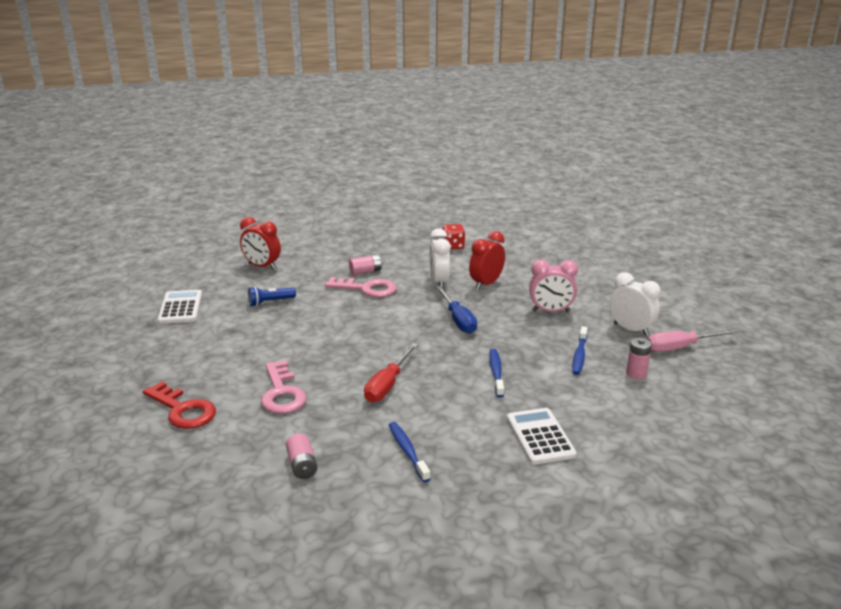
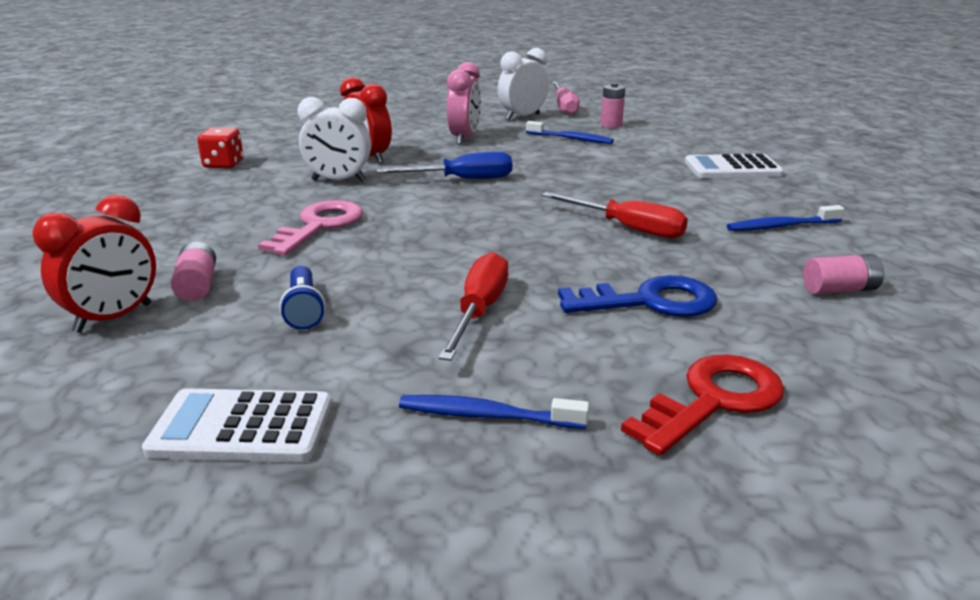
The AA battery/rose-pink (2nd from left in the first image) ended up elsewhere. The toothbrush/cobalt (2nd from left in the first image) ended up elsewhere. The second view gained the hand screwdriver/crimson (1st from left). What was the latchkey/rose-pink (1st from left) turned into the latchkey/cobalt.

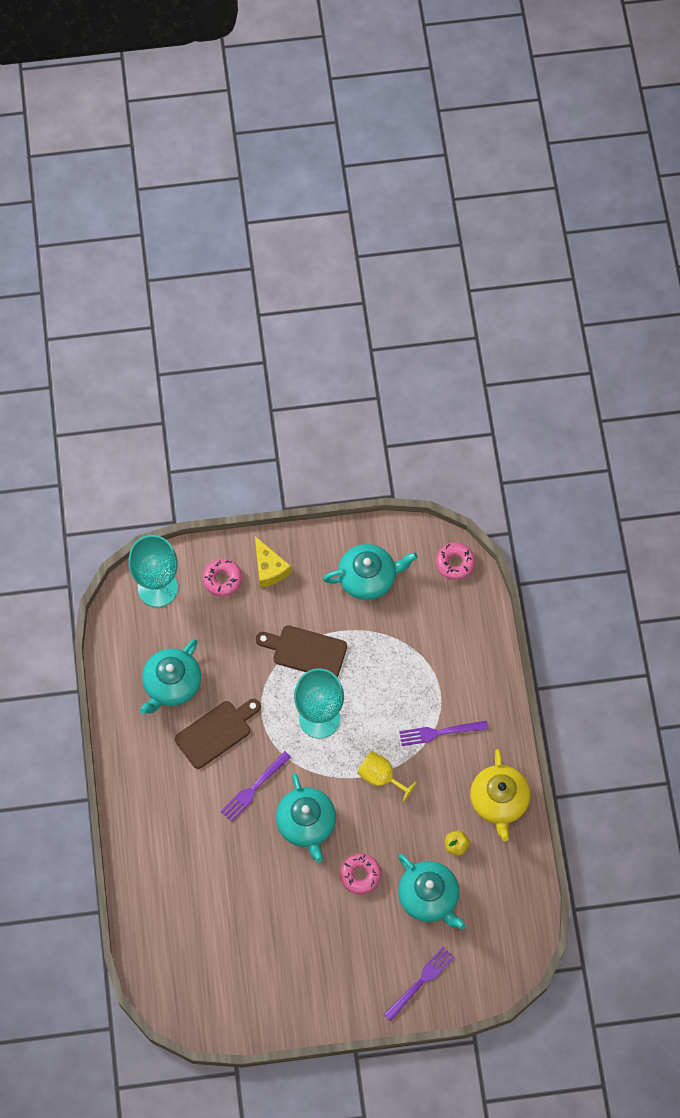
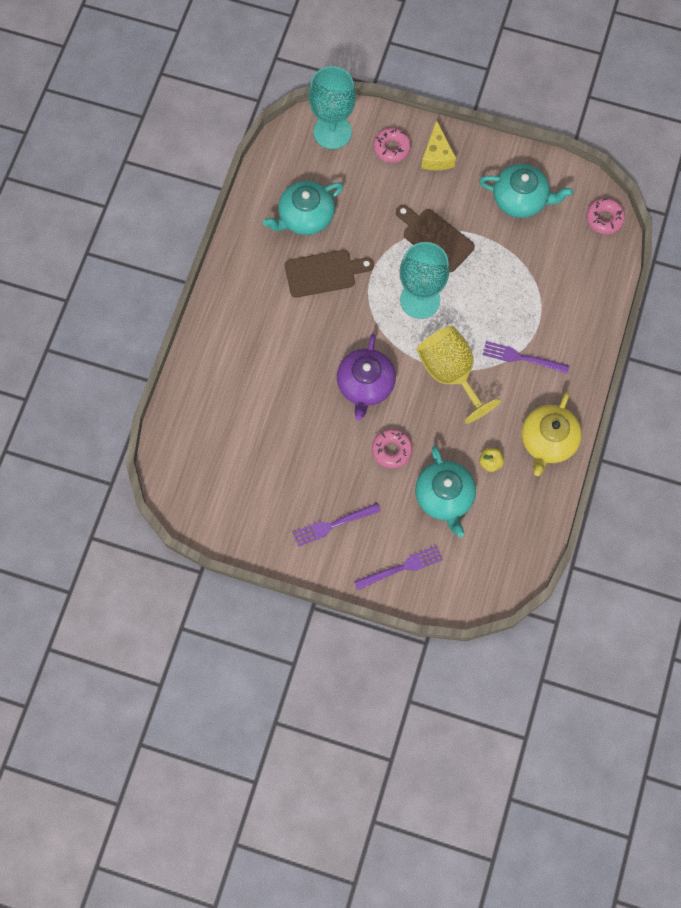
The dinner fork/royal purple (1st from left) ended up elsewhere. What was the tea pot/aqua (2nd from left) turned into the tea pot/royal purple. The size of the goblet/yellow changed by a factor of 1.66.

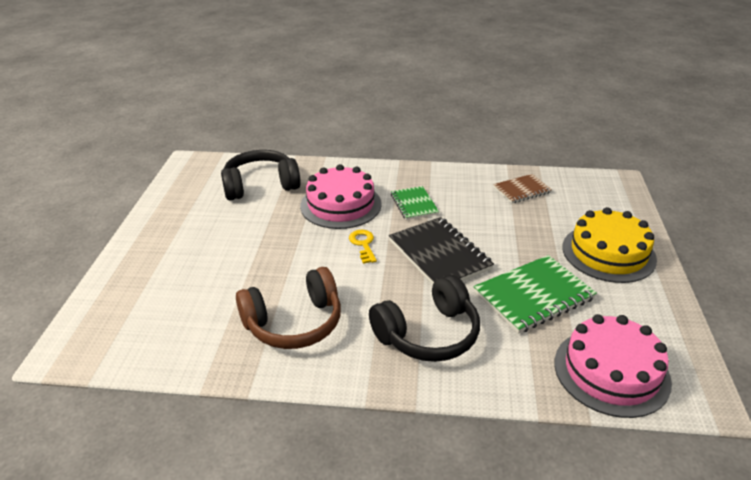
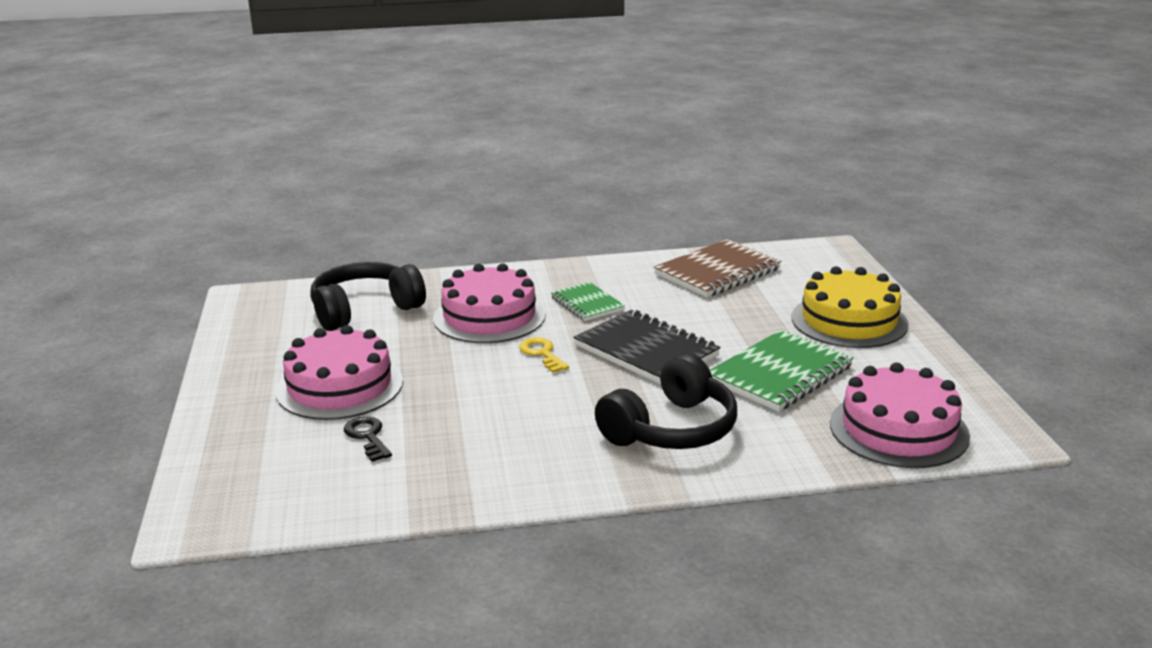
The second view gained the cake/rose-pink (1st from left). The second view gained the latchkey/jet-black. The size of the notebook/russet changed by a factor of 1.69. The second view lost the headset/russet.

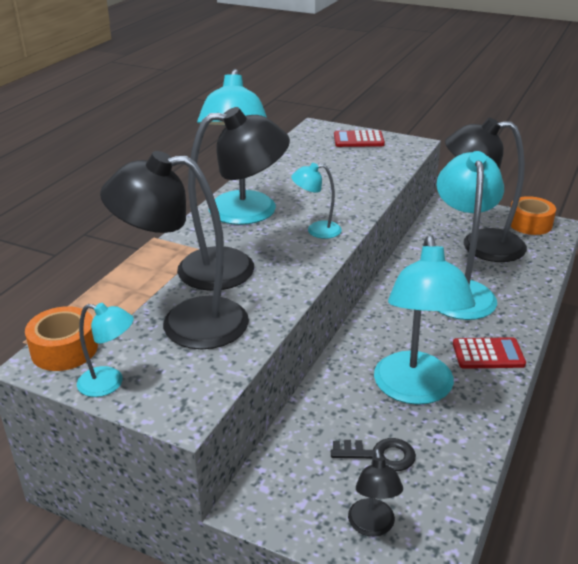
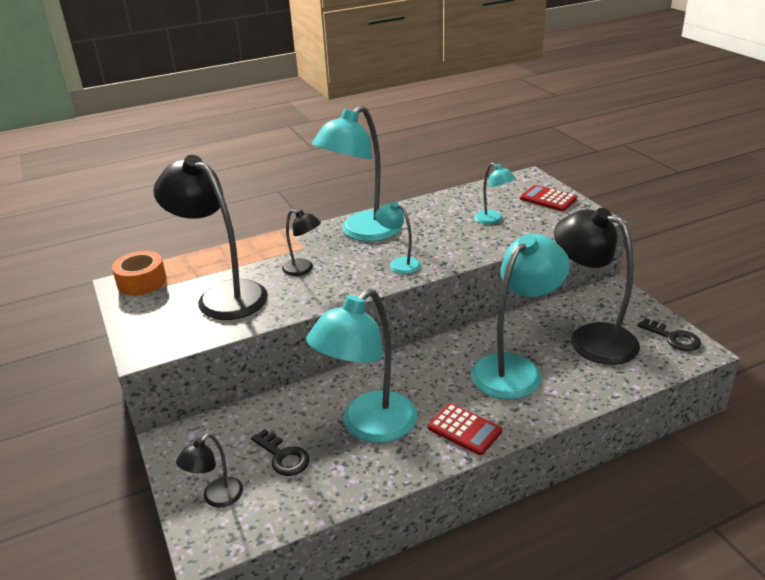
The size of the lamp/jet-black (2nd from left in the first image) changed by a factor of 0.48. The lamp/aqua (1st from left in the first image) ended up elsewhere. Where the roll of tape/orange-coloured (2nd from left) stood, the latchkey/jet-black (2nd from left) came to stand.

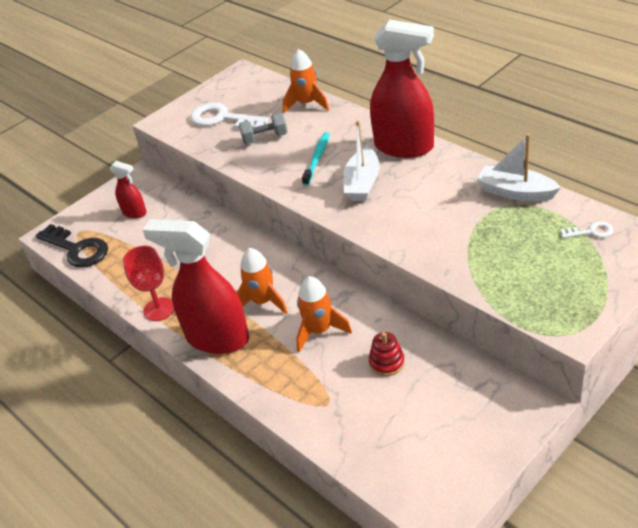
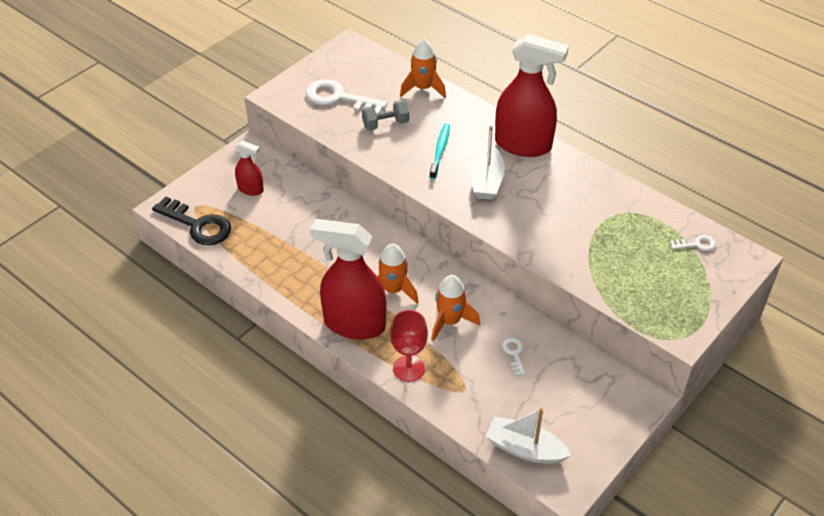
The goblet/crimson ended up elsewhere. The toy boat/pure white (2nd from left) ended up elsewhere. Where the stacking toy/crimson stood, the latchkey/pure white (2nd from left) came to stand.

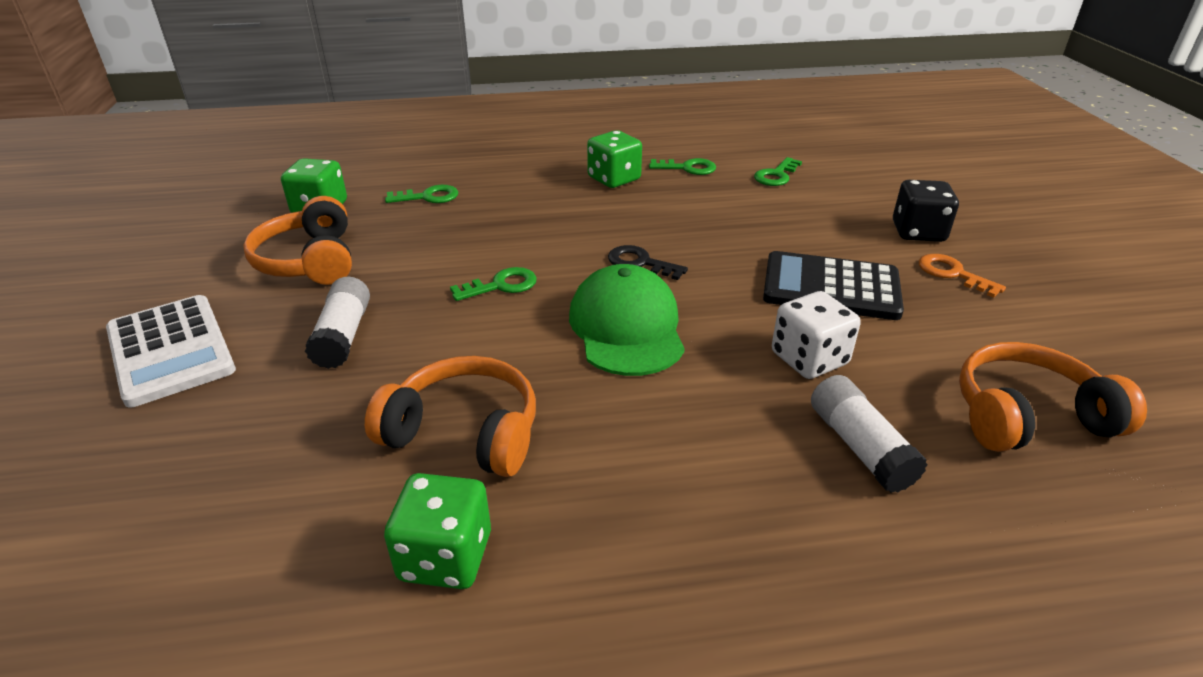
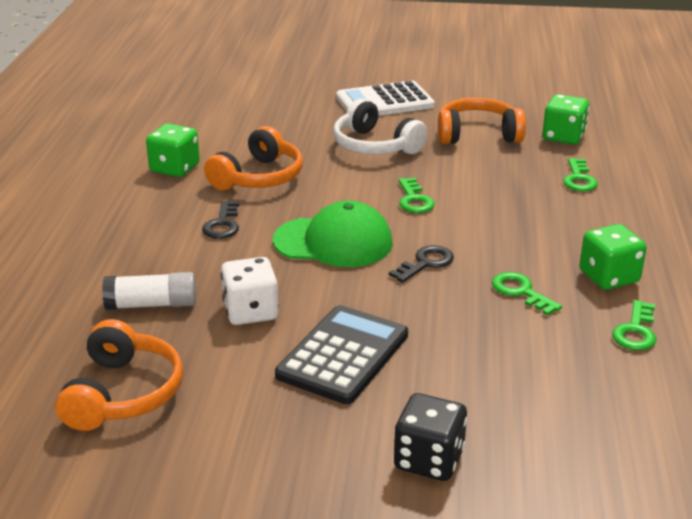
The second view gained the latchkey/jet-black (1st from left). Where the stick of glue/pure white (1st from left) stood, the headset/pure white came to stand. The latchkey/green (4th from left in the first image) ended up elsewhere. The second view lost the latchkey/orange-coloured.

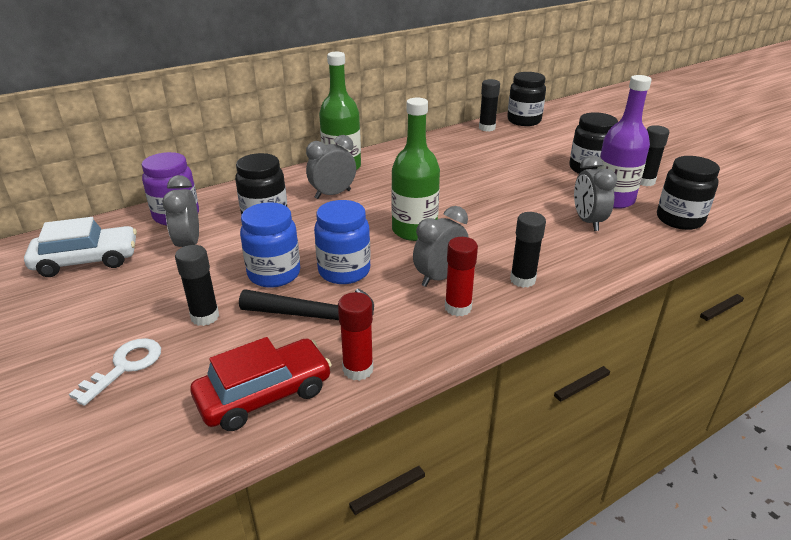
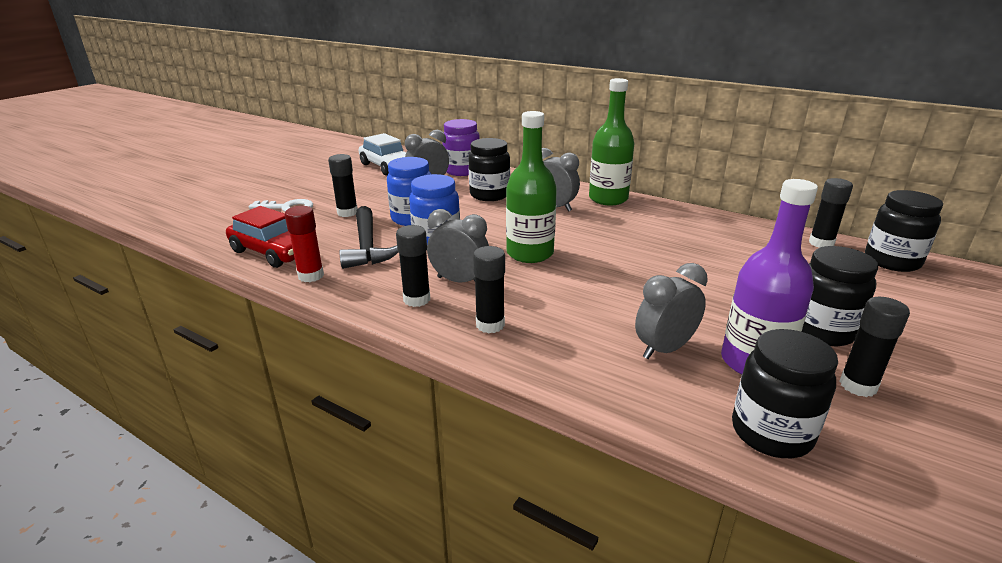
What was the stick of glue/crimson (2nd from left) turned into the stick of glue/jet-black (2nd from left).

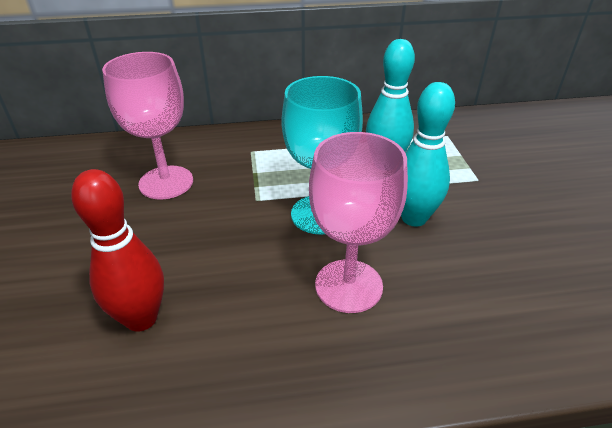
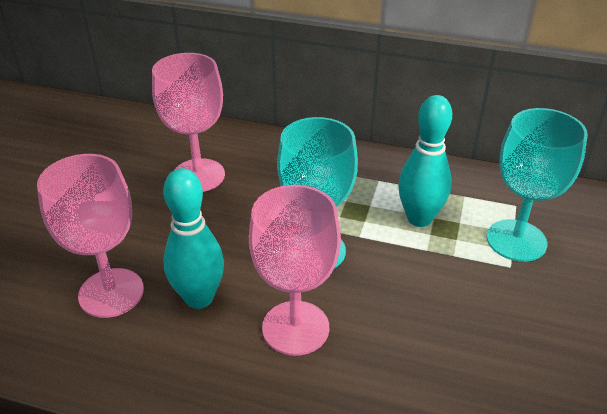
Where the skittle/crimson stood, the goblet/rose-pink (1st from left) came to stand. The skittle/aqua (2nd from left in the first image) ended up elsewhere. The second view gained the goblet/aqua (2nd from left).

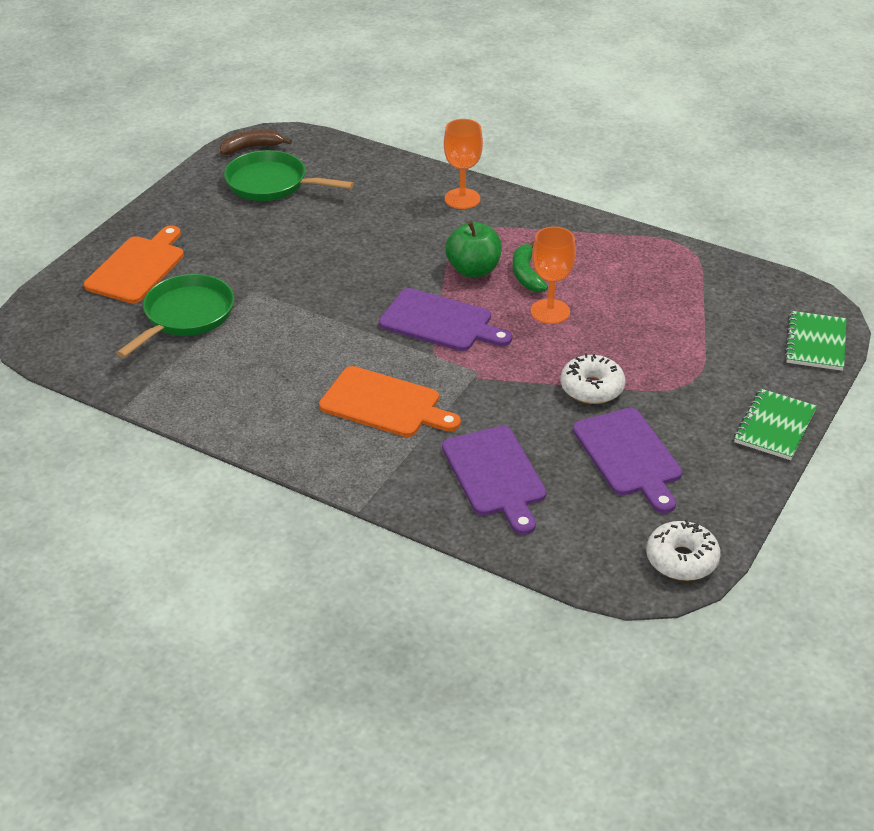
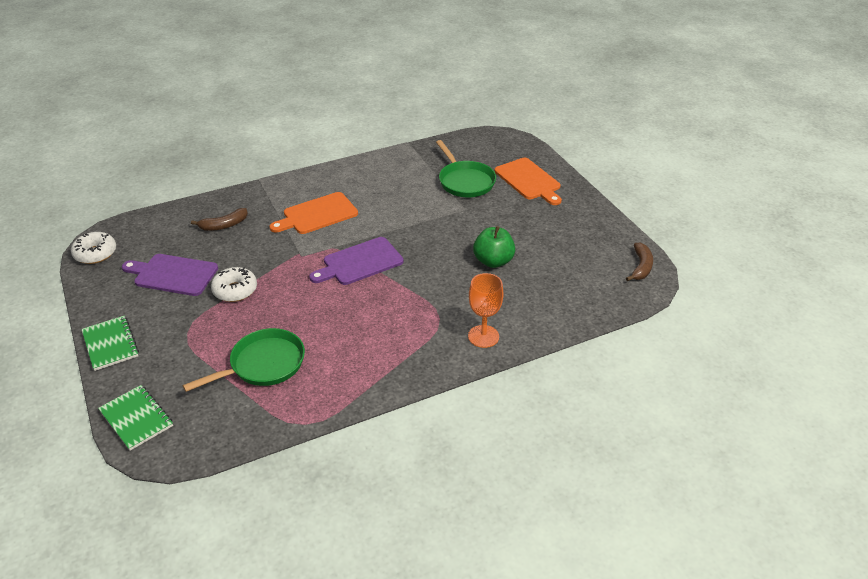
The pan/green (2nd from left in the first image) ended up elsewhere. Where the chopping board/royal purple (2nd from left) stood, the banana/russet (1st from left) came to stand. The apple/green ended up elsewhere. The second view lost the banana/green. The second view lost the goblet/orange-coloured (2nd from left).

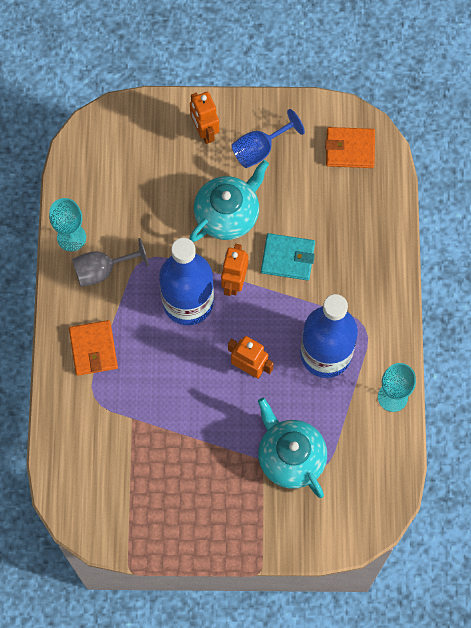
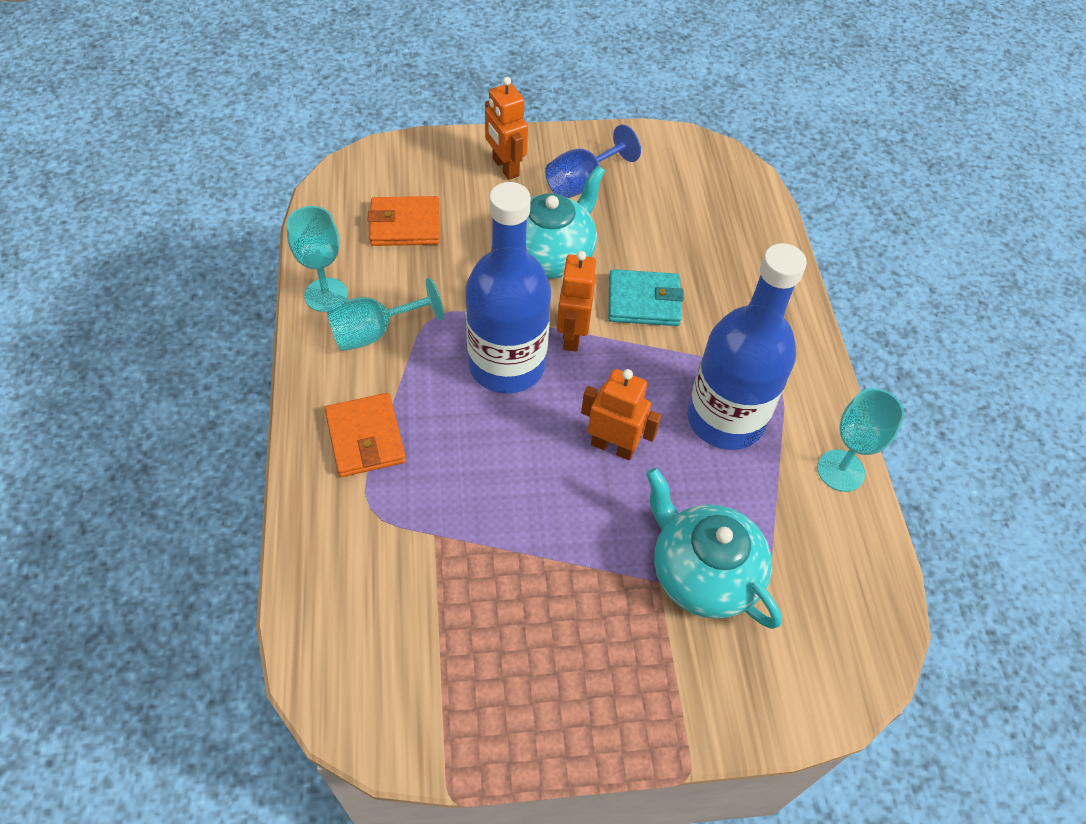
What was the goblet/grey turned into the goblet/aqua (2nd from left). The wallet/orange-coloured (2nd from left) ended up elsewhere.

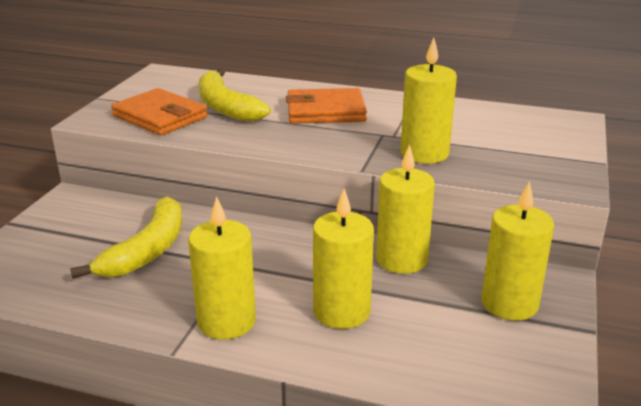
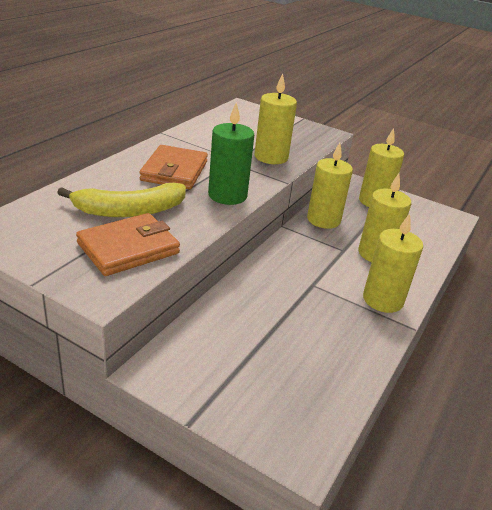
The second view gained the wax candle/green. The second view lost the banana/yellow (1st from left).

